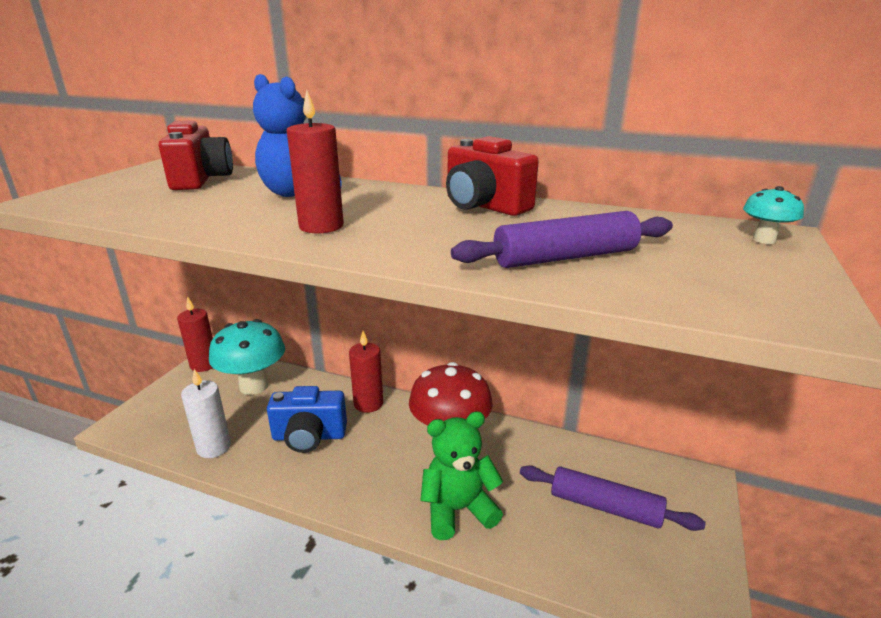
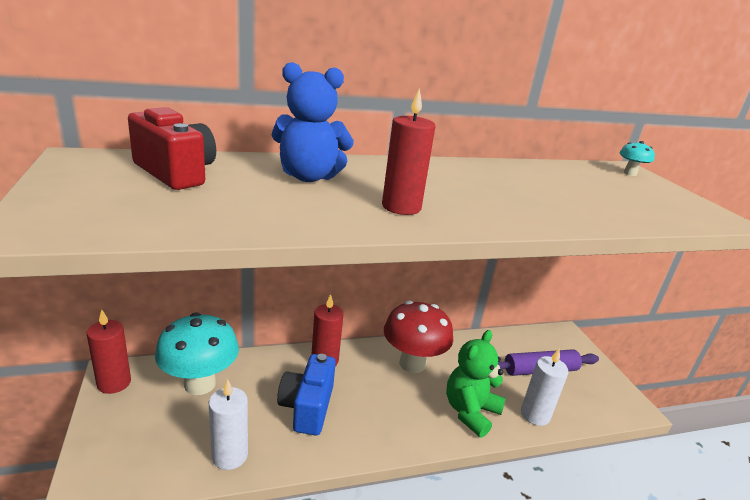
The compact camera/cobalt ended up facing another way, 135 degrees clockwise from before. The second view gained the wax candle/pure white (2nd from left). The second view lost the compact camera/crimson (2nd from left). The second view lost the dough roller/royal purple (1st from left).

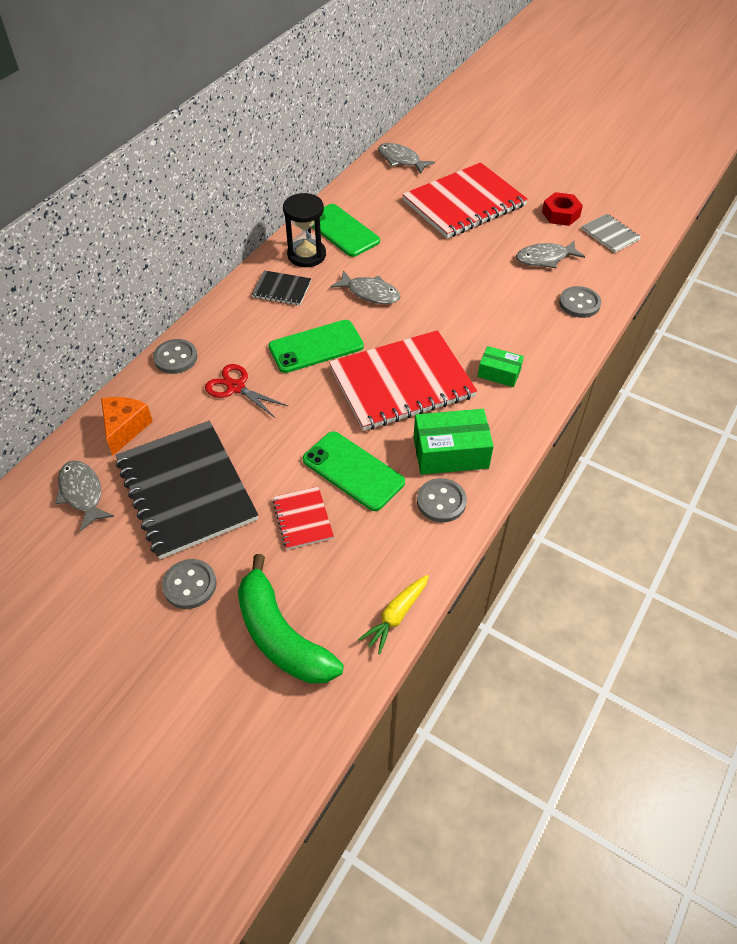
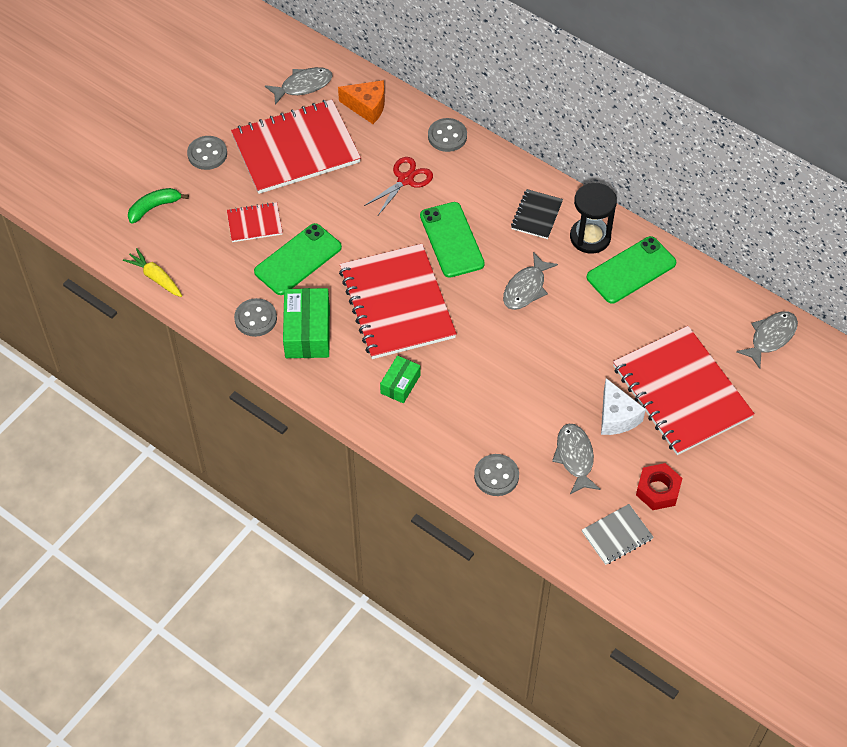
The size of the banana/green changed by a factor of 0.56. What was the notebook/jet-black (1st from left) turned into the notebook/crimson (2nd from left). The second view gained the piece of cheese/pure white.

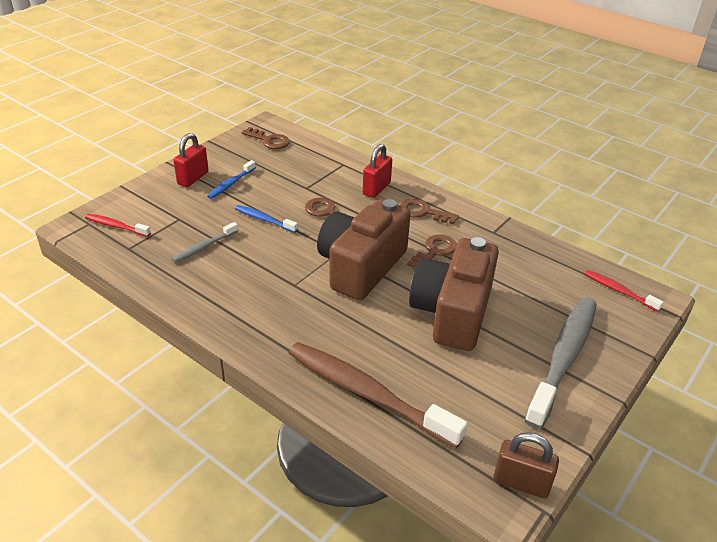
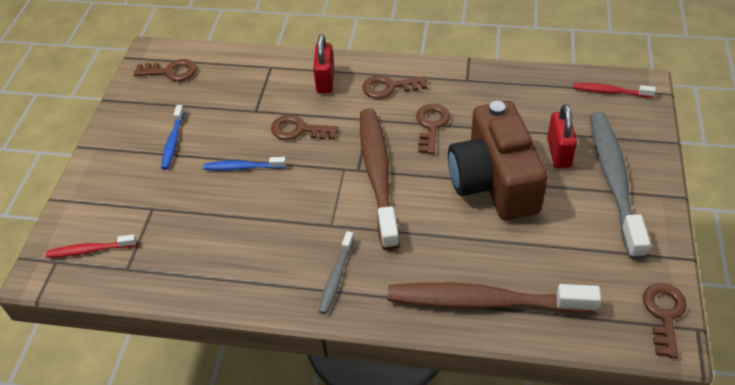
The toothbrush/grey (1st from left) ended up elsewhere. Where the compact camera/russet (1st from left) stood, the toothbrush/russet (1st from left) came to stand. The lock/crimson (1st from left in the first image) ended up elsewhere. Where the lock/russet stood, the latchkey/russet (5th from left) came to stand.

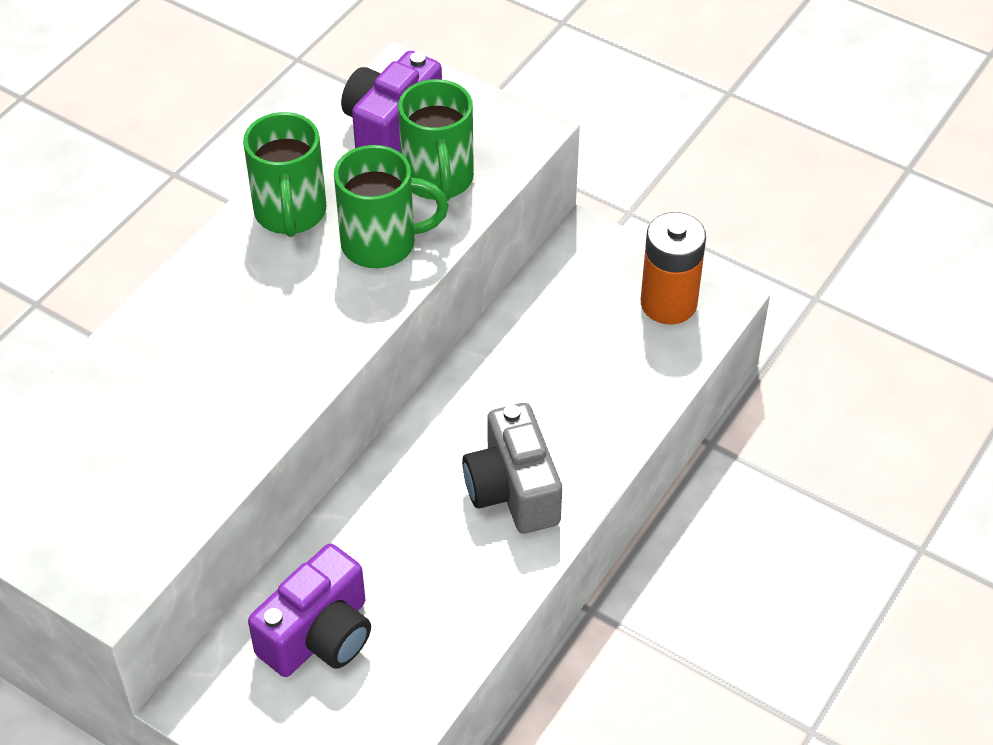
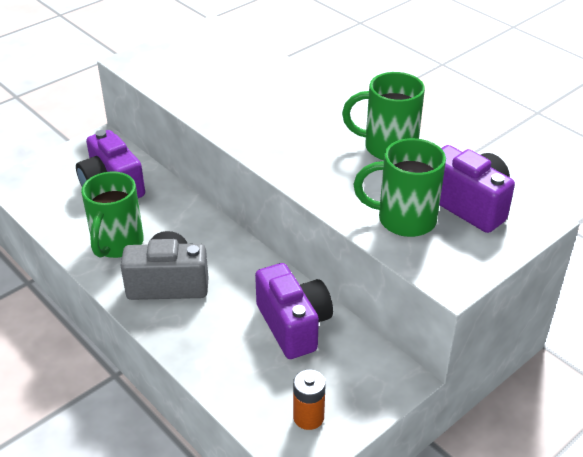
The tea mug/green (2nd from left in the first image) ended up elsewhere. The second view gained the compact camera/royal purple (2nd from left). The size of the AA battery/orange-coloured changed by a factor of 0.61.

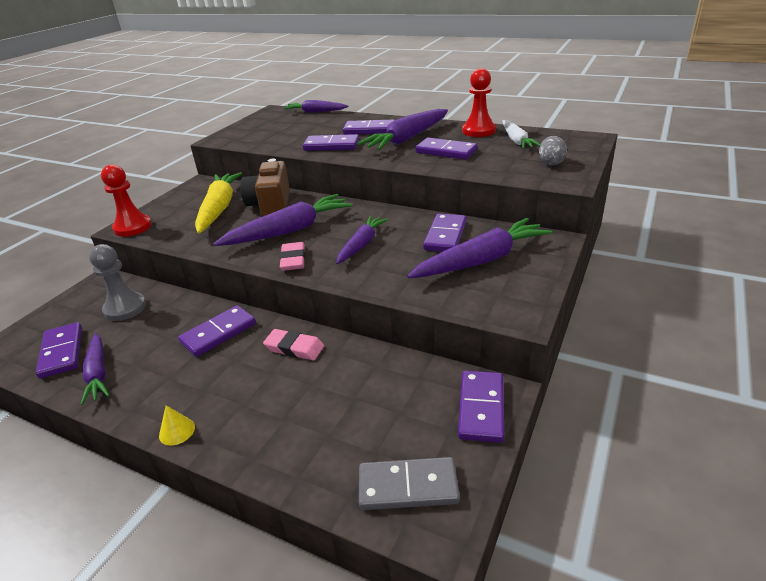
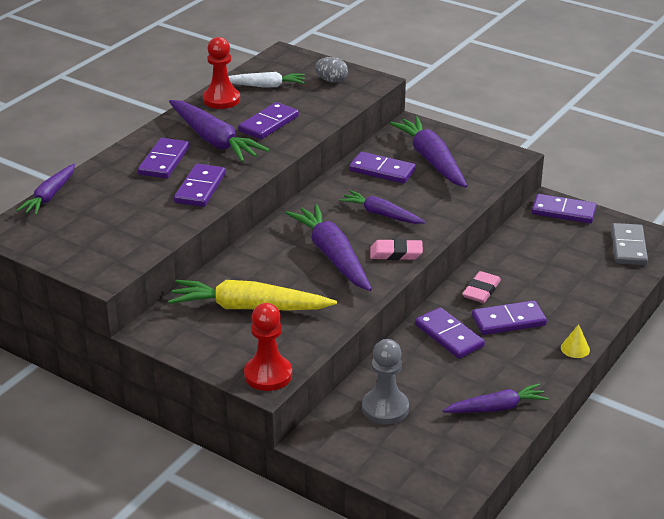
The domino/royal purple (1st from left in the first image) ended up elsewhere. The second view lost the compact camera/russet.

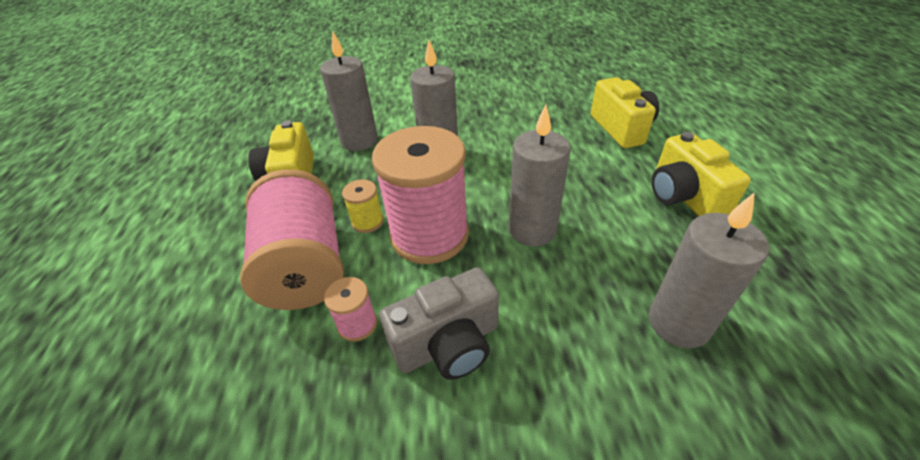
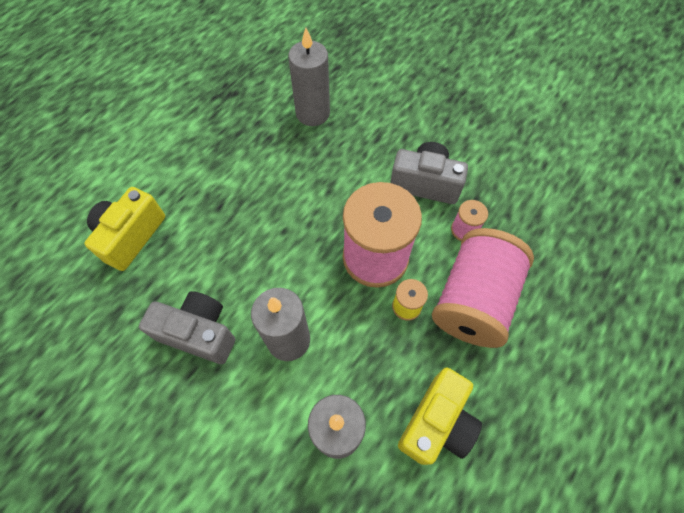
The second view gained the compact camera/grey (1st from left). The second view lost the wax candle/grey (3rd from left). The second view lost the compact camera/yellow (3rd from left).

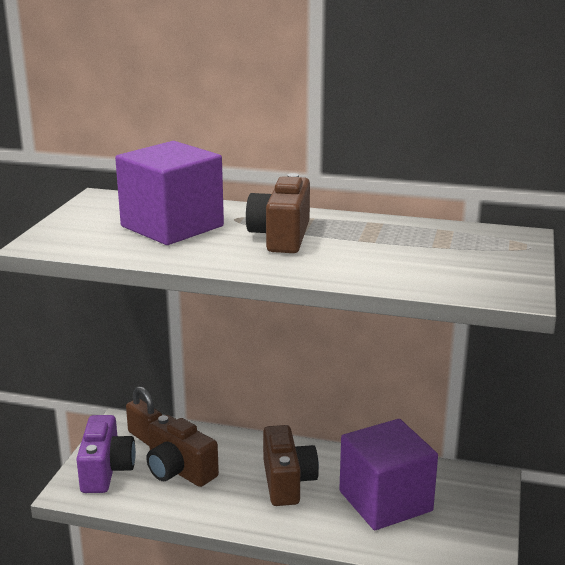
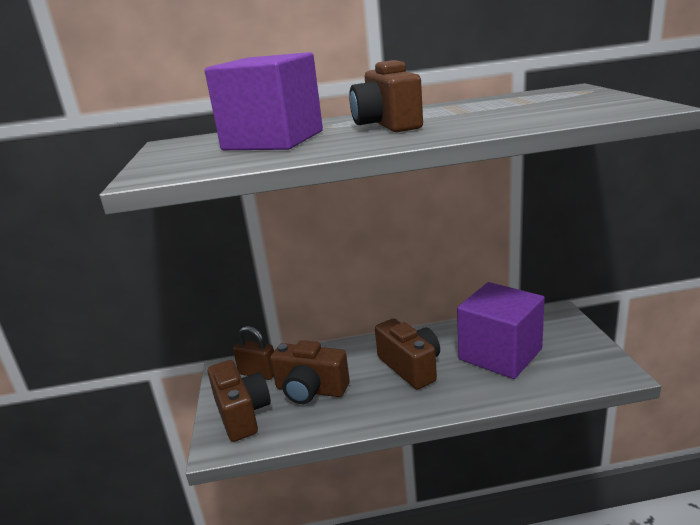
What was the compact camera/royal purple turned into the compact camera/russet (1st from left).

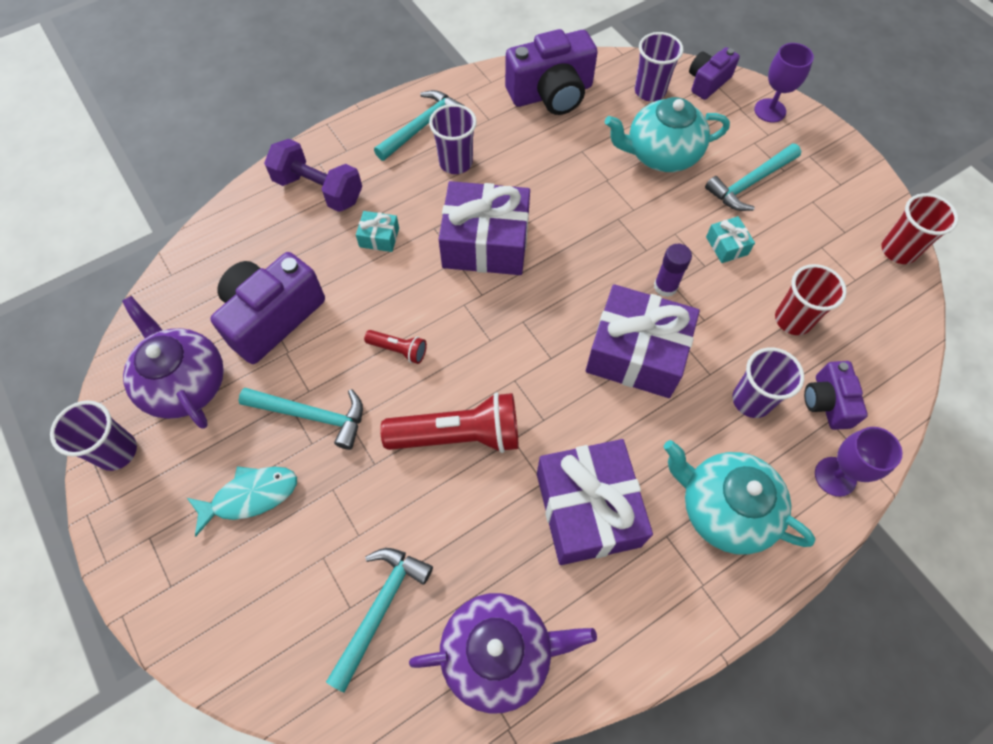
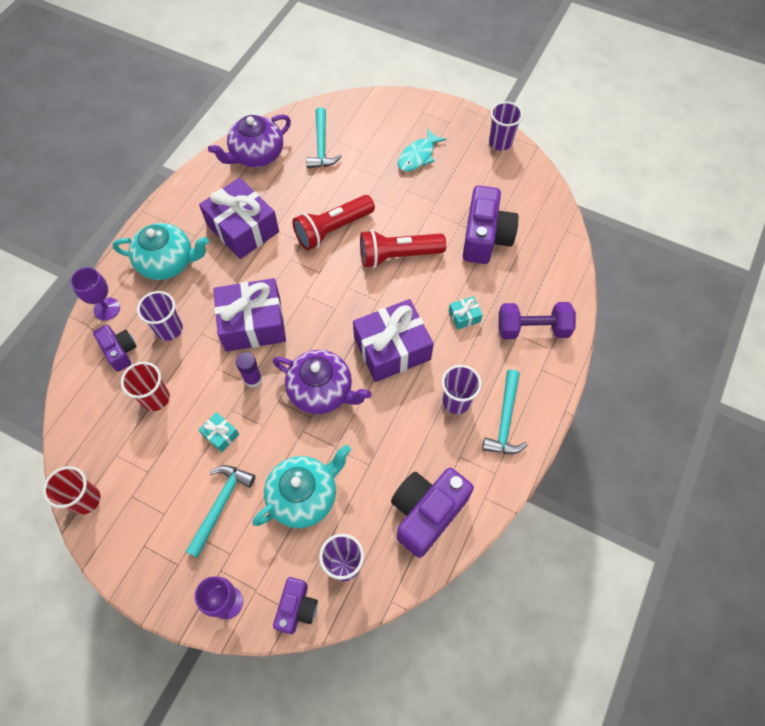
The tea pot/royal purple (1st from left in the first image) ended up elsewhere. The size of the flashlight/crimson (1st from left in the first image) changed by a factor of 2.06. The second view lost the claw hammer/aqua (1st from left).

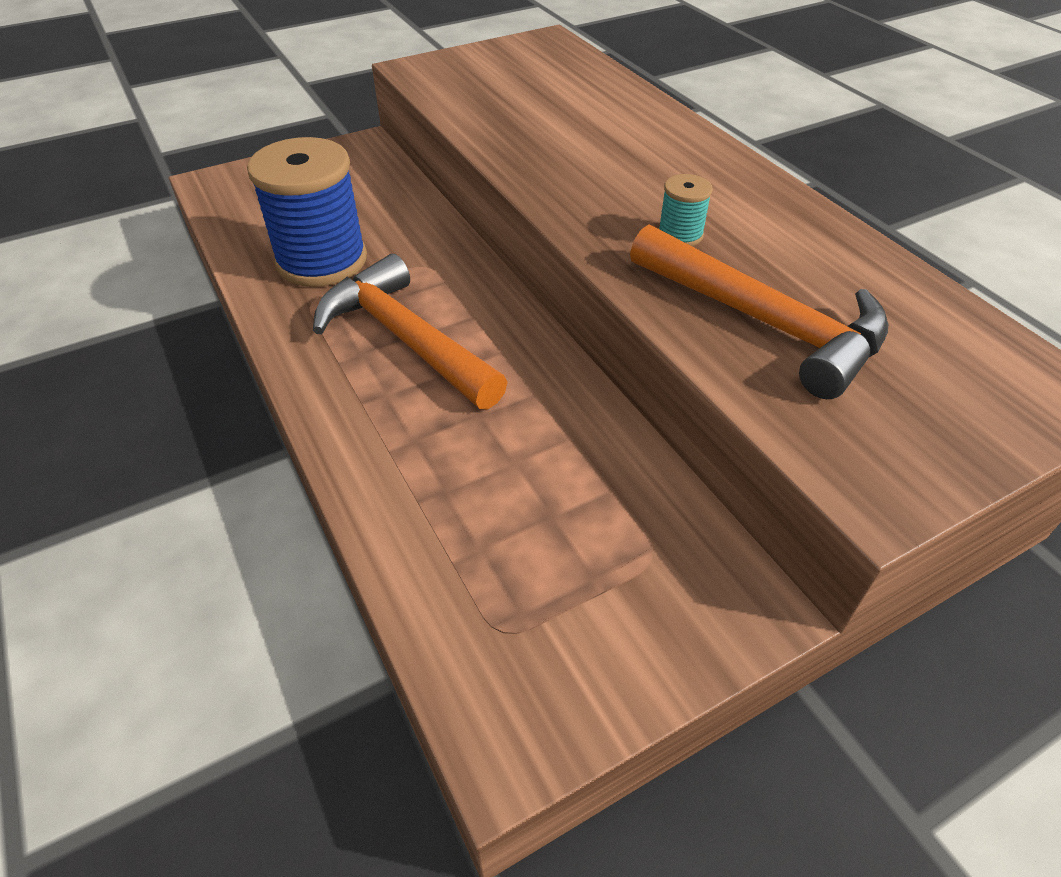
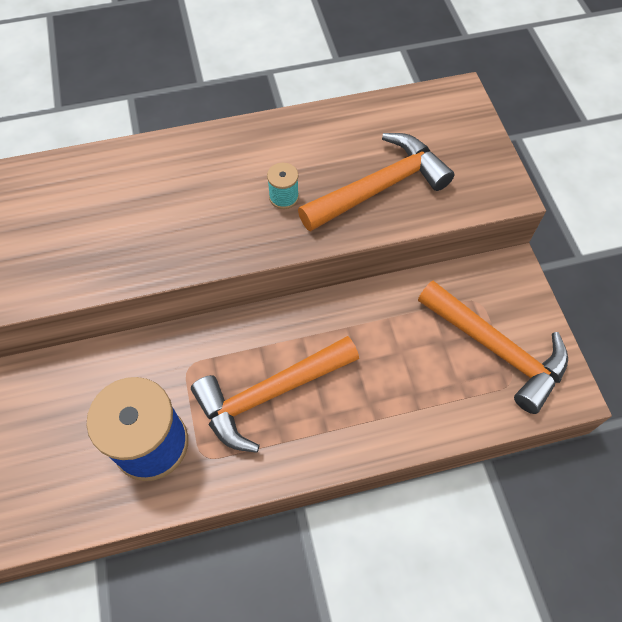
The second view gained the claw hammer/orange-coloured (3rd from left).

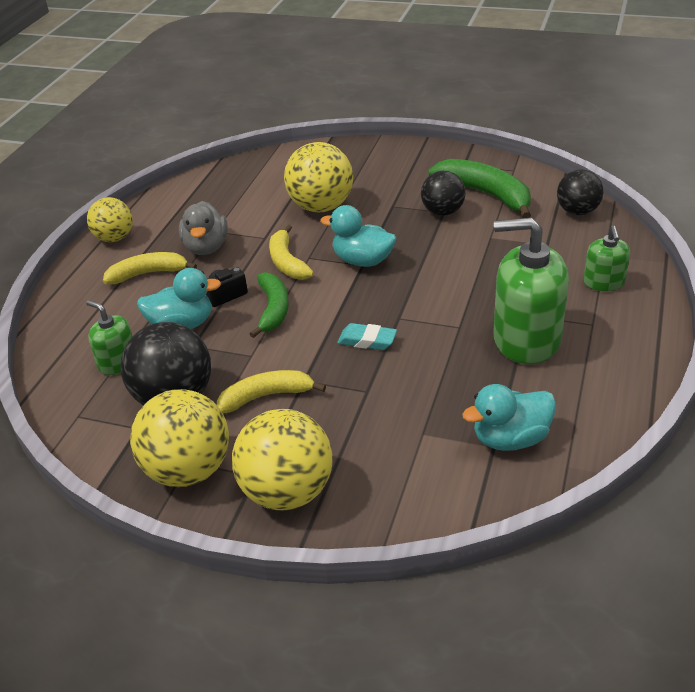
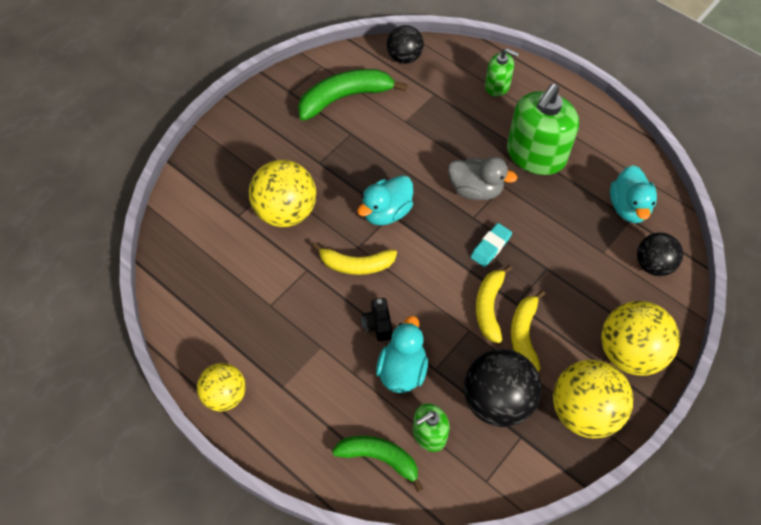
The banana/green (1st from left in the first image) ended up elsewhere. The duck/grey ended up elsewhere. The banana/yellow (1st from left in the first image) ended up elsewhere. The play ball/jet-black (2nd from left in the first image) ended up elsewhere.

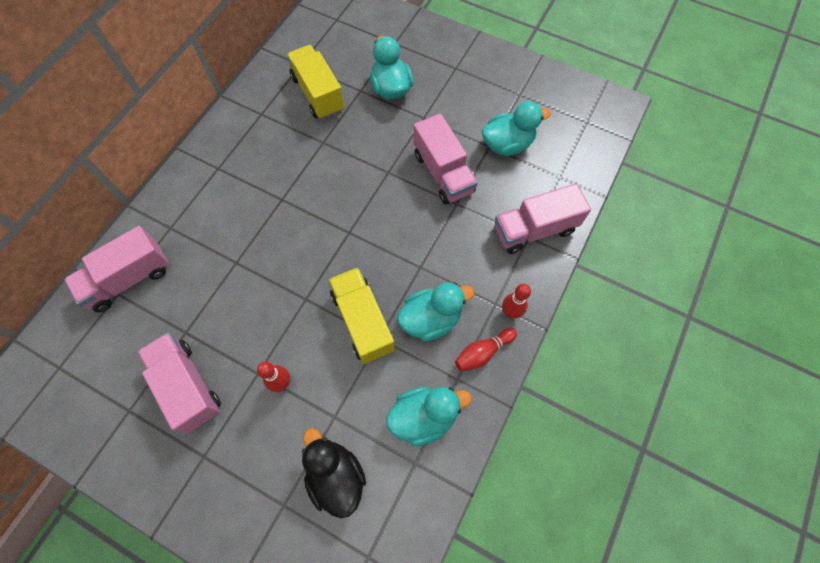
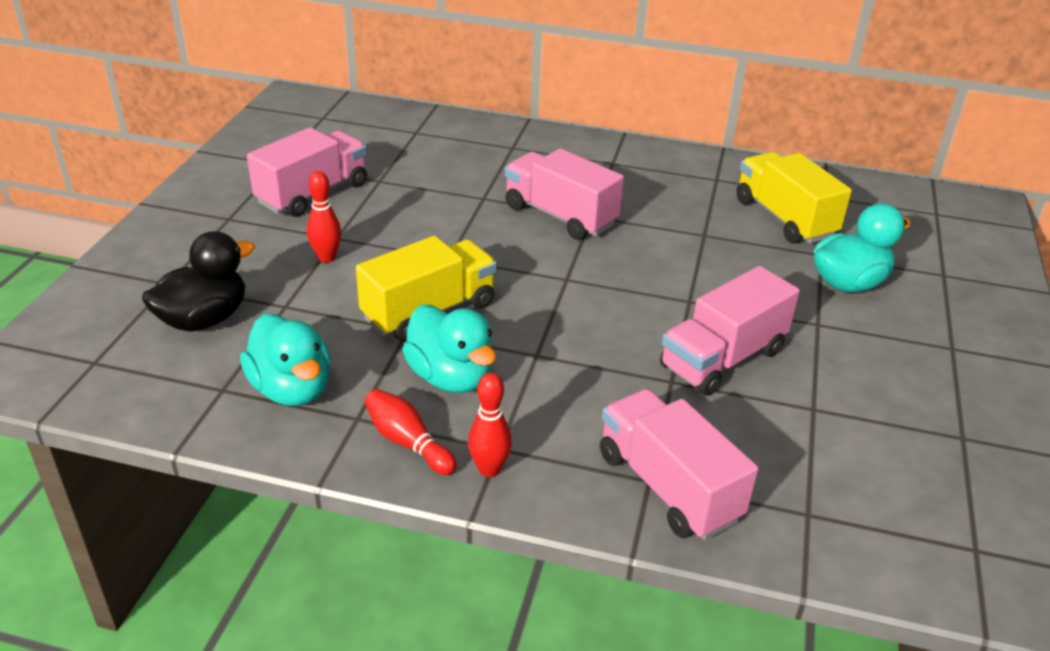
The toy truck/rose-pink (1st from left in the first image) ended up elsewhere. The toy truck/yellow (1st from left in the first image) ended up facing another way, 75 degrees counterclockwise from before. The second view lost the duck/aqua (4th from left).

